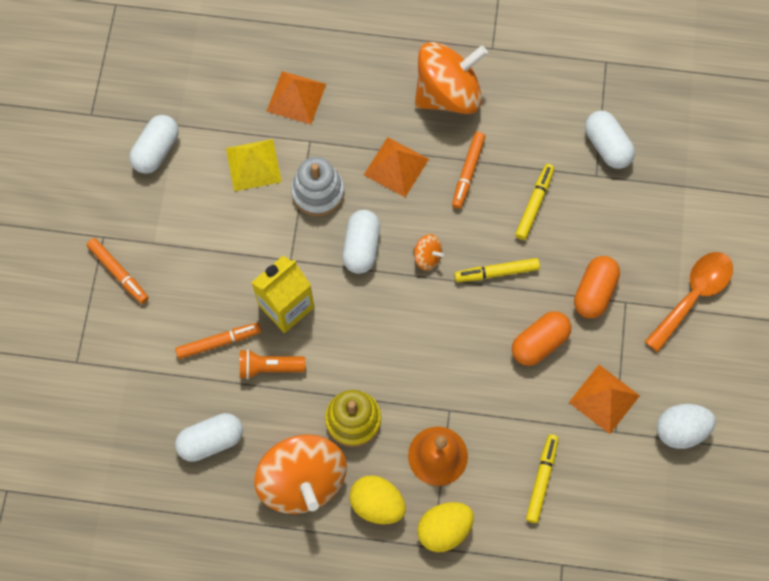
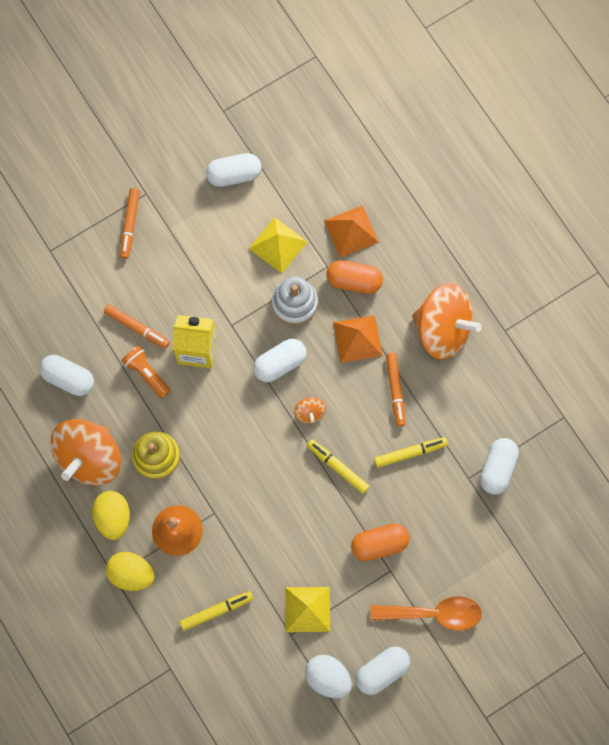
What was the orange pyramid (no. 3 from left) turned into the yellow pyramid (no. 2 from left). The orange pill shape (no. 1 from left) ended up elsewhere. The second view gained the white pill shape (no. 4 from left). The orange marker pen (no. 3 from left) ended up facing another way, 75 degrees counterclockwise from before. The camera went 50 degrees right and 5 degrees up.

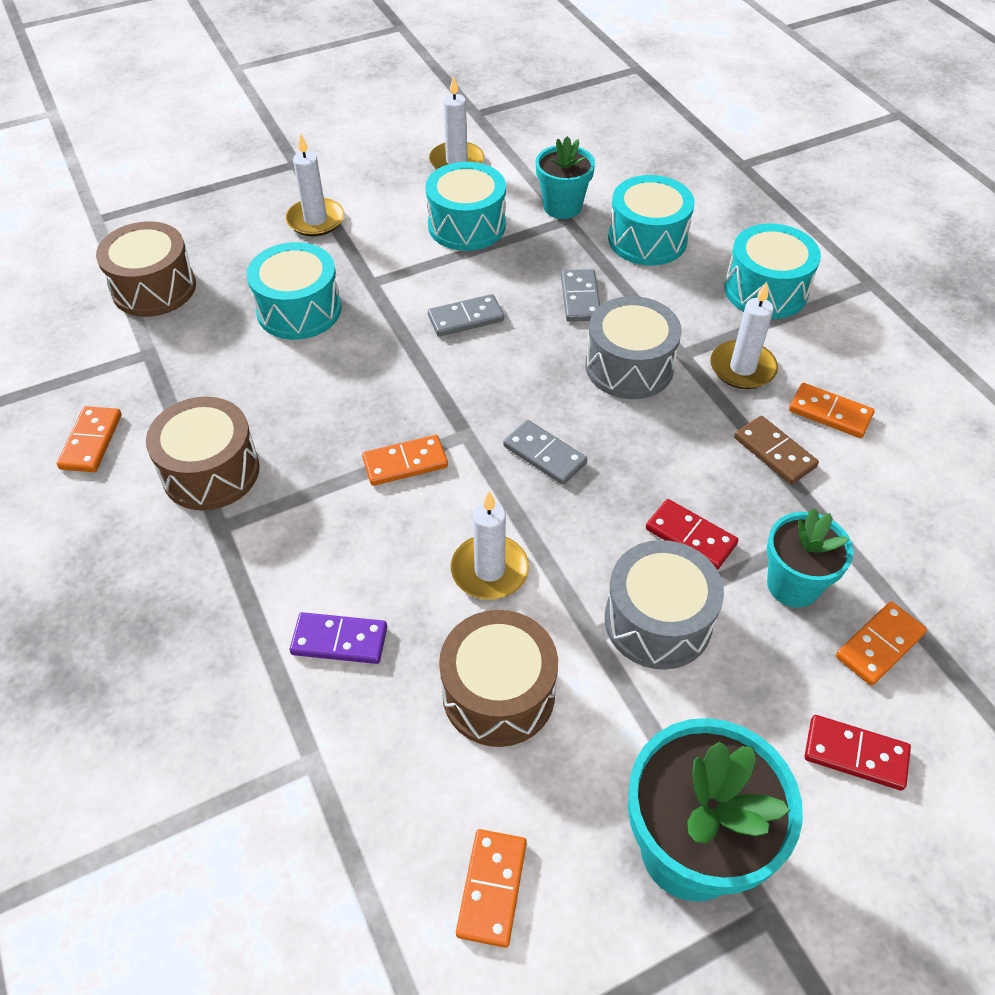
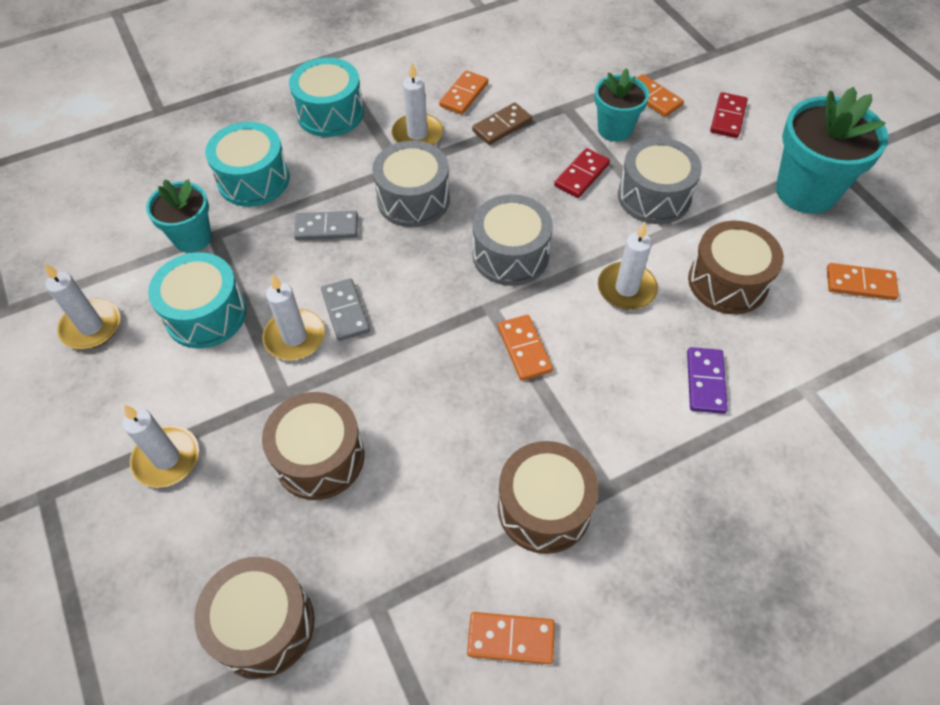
The second view gained the white wax candle (no. 3 from left). What was the aqua snare drum (no. 1 from left) turned into the dark brown snare drum (no. 2 from left). Where the grey domino (no. 2 from left) stood, the grey snare drum (no. 2 from left) came to stand. The camera went 90 degrees left and 5 degrees up.

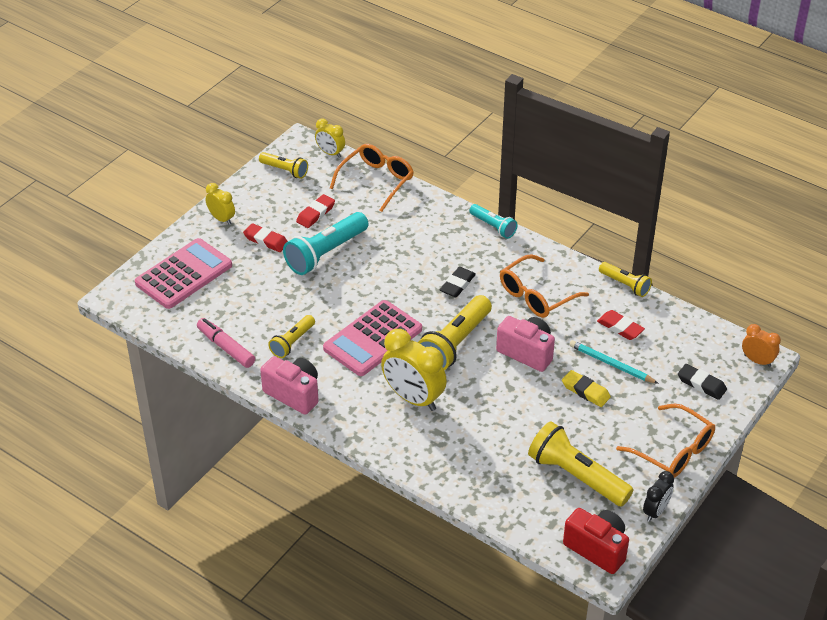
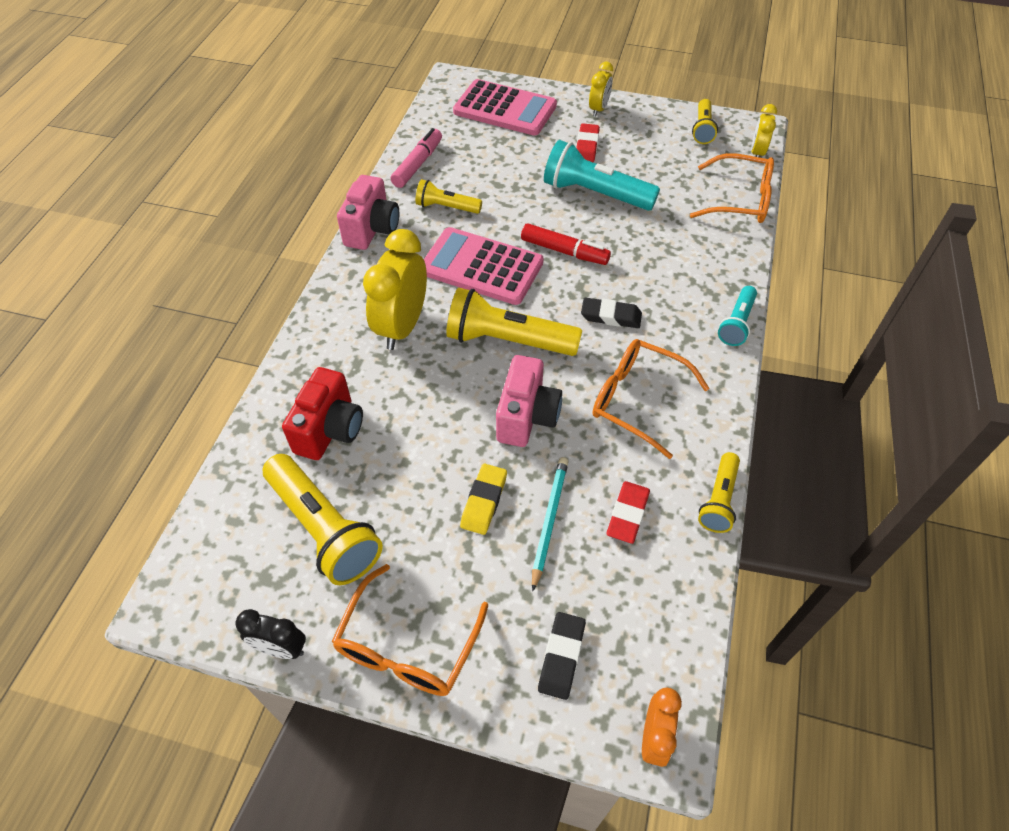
The yellow torch (no. 4 from left in the first image) ended up facing another way, 120 degrees clockwise from before. The scarlet compact camera ended up elsewhere. The second view gained the scarlet marker pen. The second view lost the scarlet gum eraser (no. 2 from left). The camera went 70 degrees right and 10 degrees up.

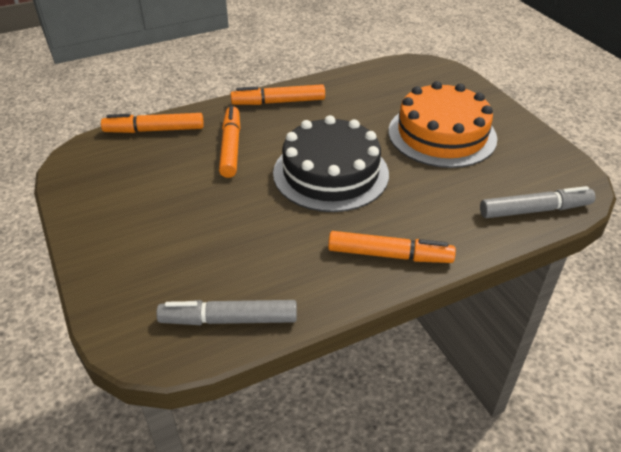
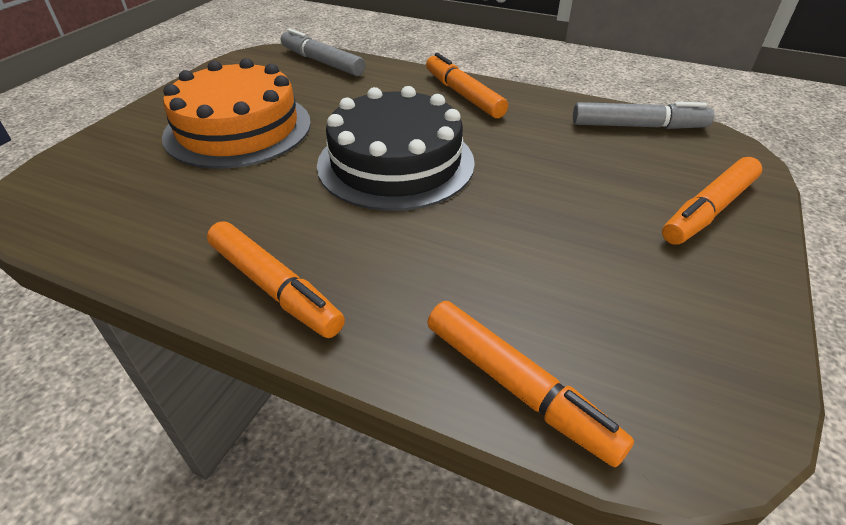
The grey marker pen (no. 1 from left in the first image) ended up facing another way, 45 degrees counterclockwise from before. The orange marker pen (no. 2 from left in the first image) ended up elsewhere. The camera went 130 degrees left and 0 degrees up.

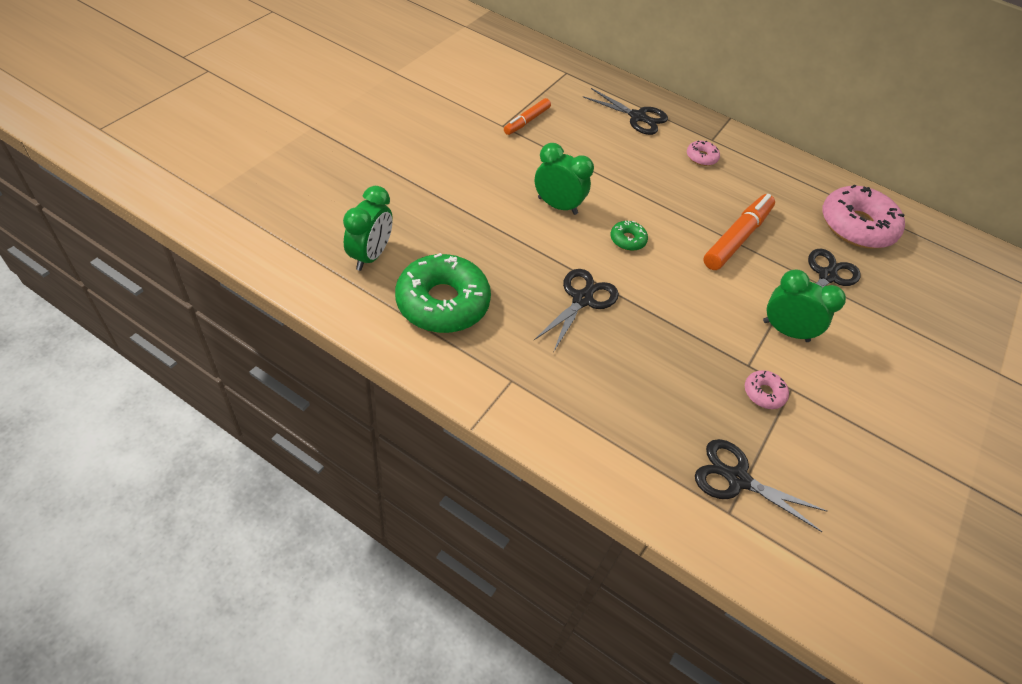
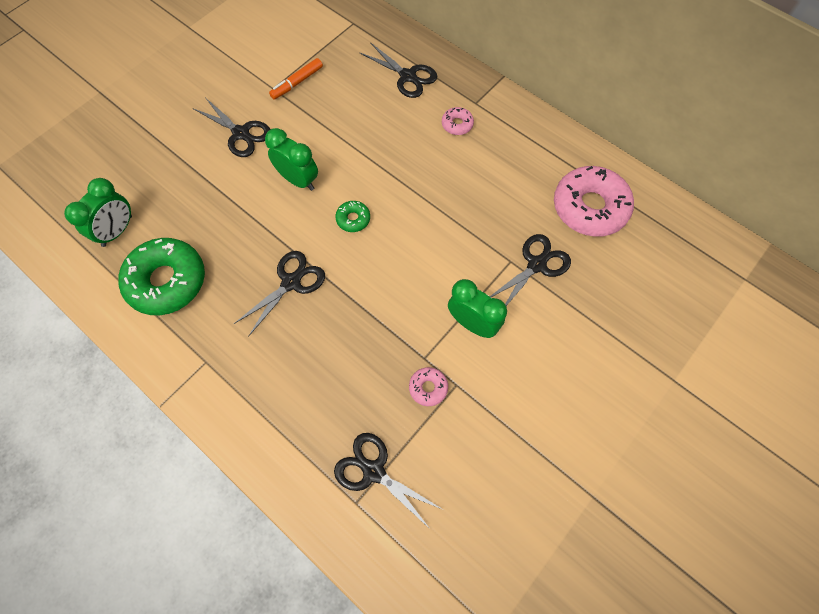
The second view gained the ebony pair of scissors (no. 1 from left). The second view lost the orange marker pen (no. 2 from left). The camera went 15 degrees right and 15 degrees up.

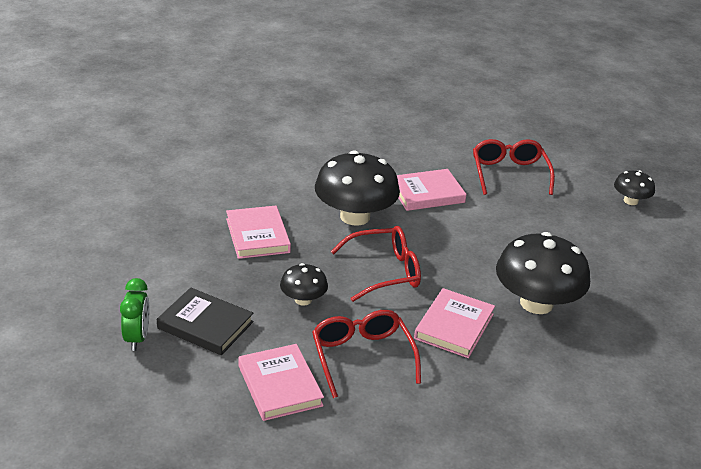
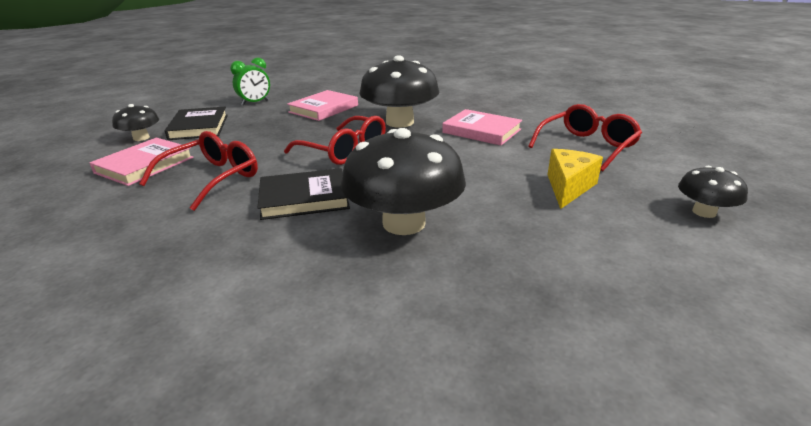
The ebony mushroom (no. 1 from left) ended up elsewhere. The green clock ended up elsewhere. What was the pink hardcover (no. 4 from left) turned into the ebony hardcover (no. 2 from left). The second view gained the yellow piece of cheese. The camera went 55 degrees right and 5 degrees down.

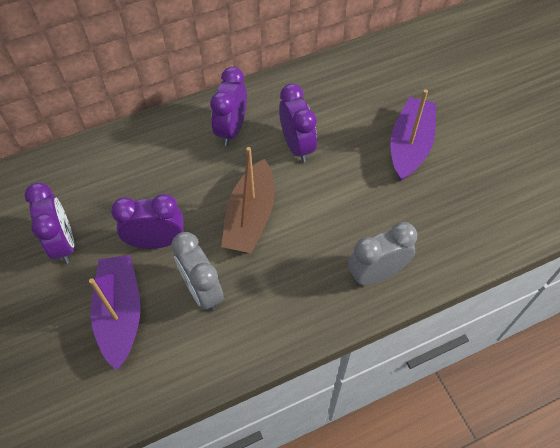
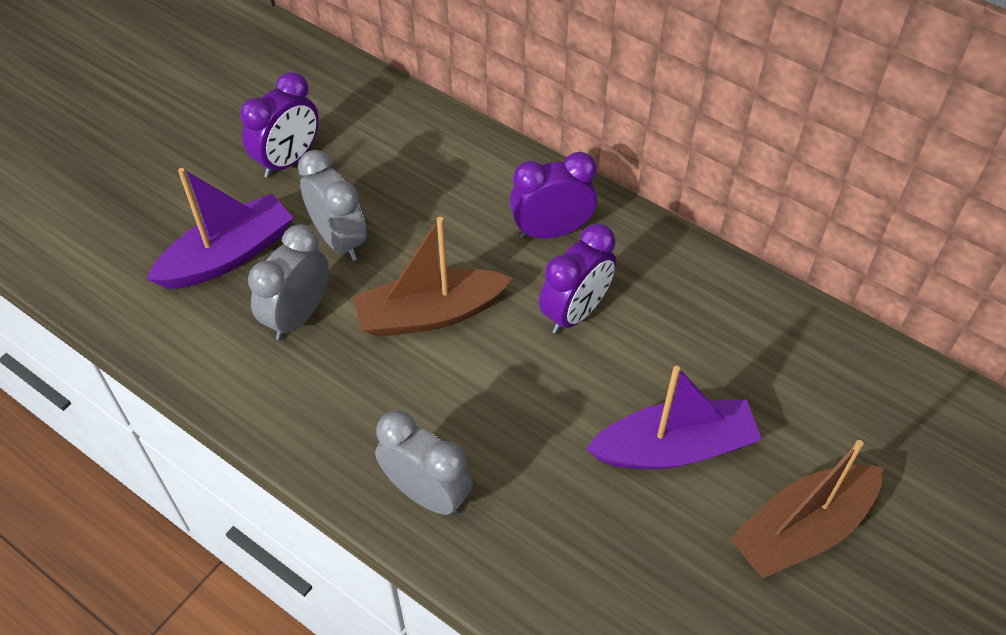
What was the purple clock (no. 2 from left) turned into the grey clock (no. 2 from left). The second view gained the dark brown boat (no. 2 from left). The camera went 60 degrees right and 5 degrees down.

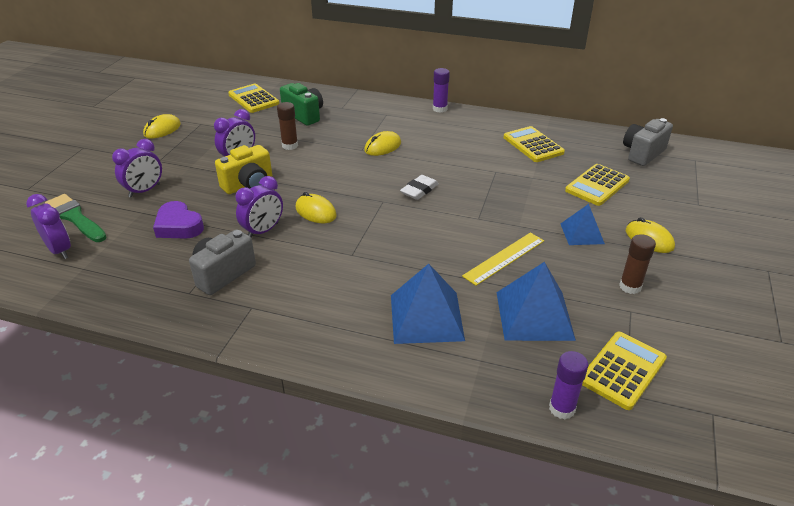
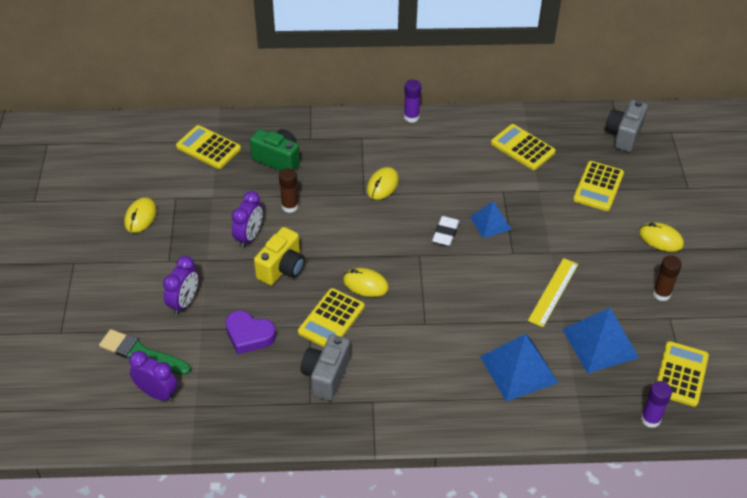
Where the purple clock (no. 4 from left) stood, the yellow pocket calculator (no. 2 from left) came to stand. The cobalt pyramid (no. 3 from left in the first image) ended up elsewhere. The camera went 20 degrees left and 10 degrees up.

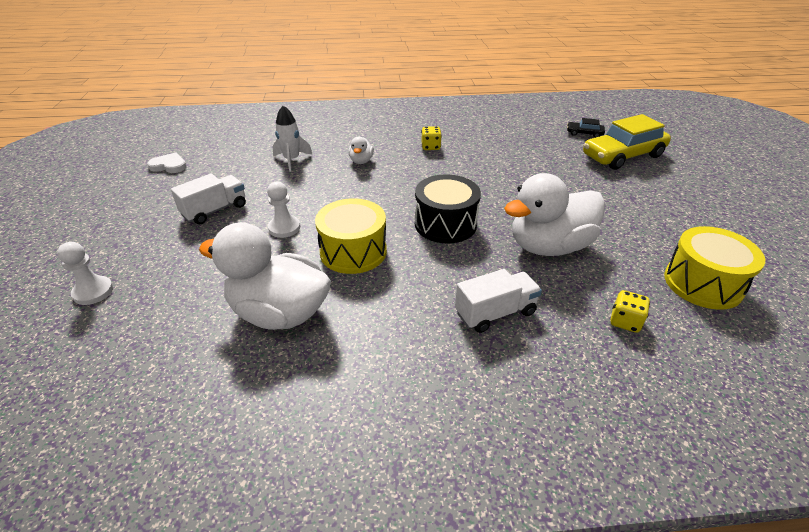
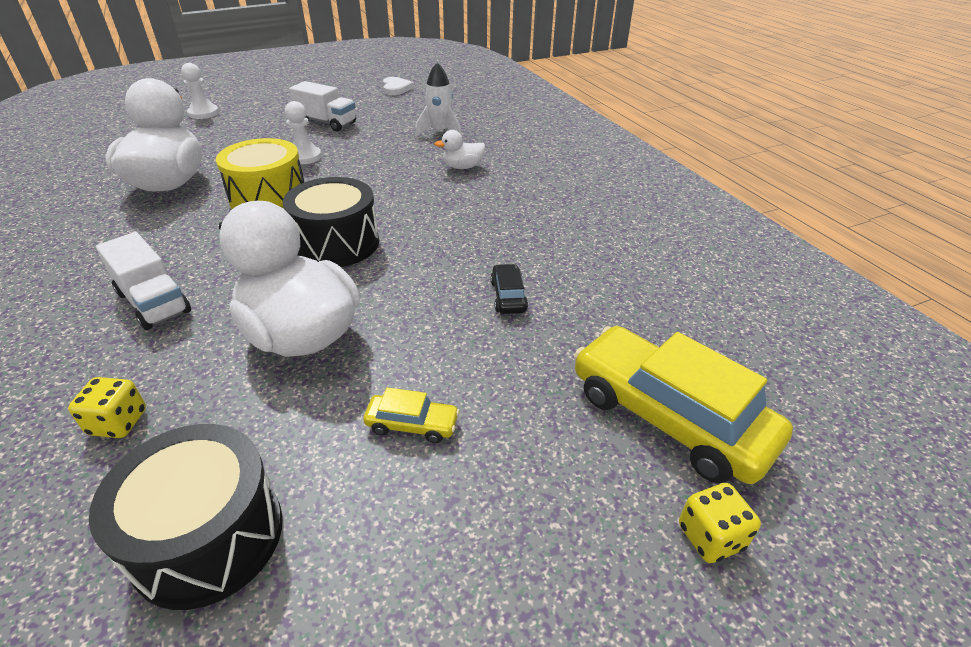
What was the yellow snare drum (no. 2 from left) turned into the ebony snare drum (no. 1 from left). The second view gained the yellow car (no. 1 from left). The ebony car ended up elsewhere. The yellow dice (no. 1 from left in the first image) ended up elsewhere. The camera went 70 degrees right and 0 degrees up.

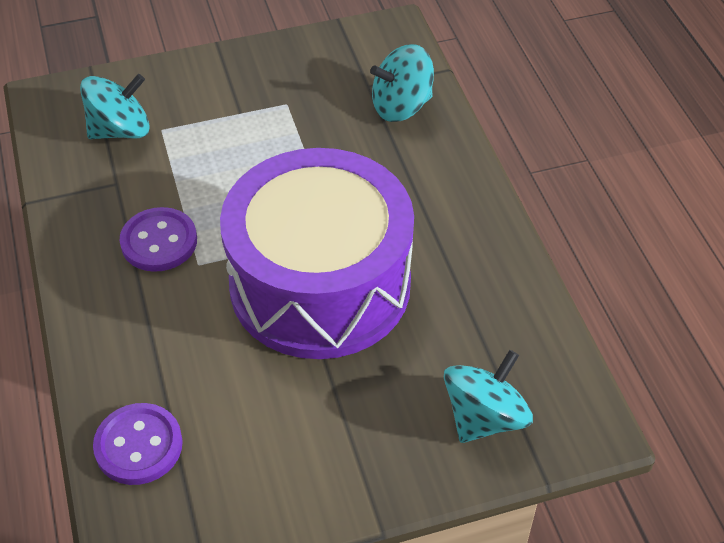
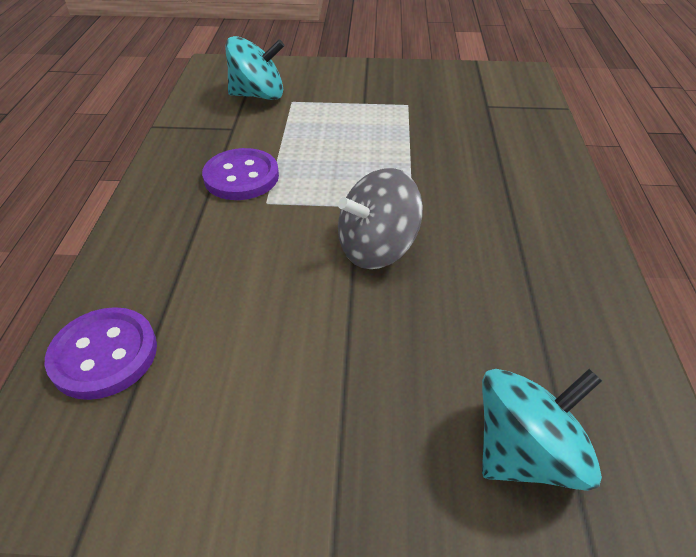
Where the purple snare drum stood, the grey toy top came to stand. The second view lost the aqua toy top (no. 2 from left). The camera went 20 degrees right and 5 degrees down.

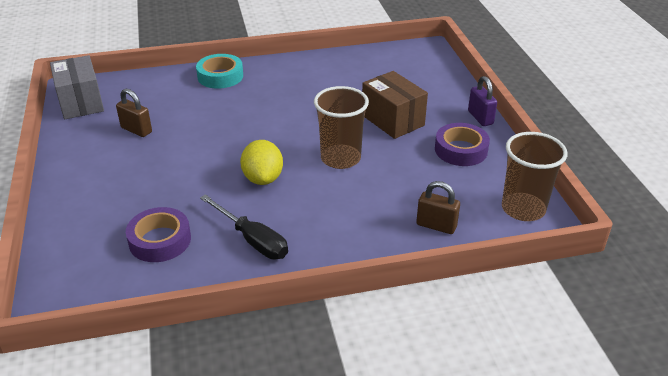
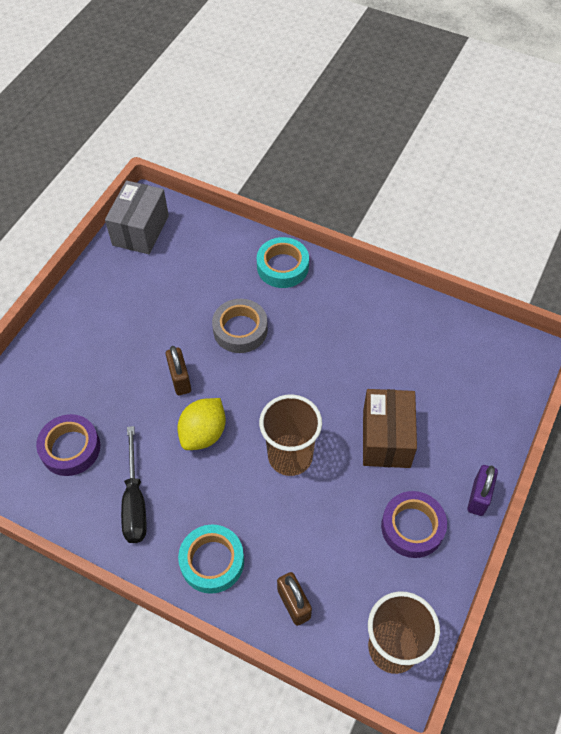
The dark brown small lock (no. 1 from left) ended up elsewhere. The second view gained the aqua tape (no. 1 from left). The second view gained the grey tape. The camera went 40 degrees right and 20 degrees up.

